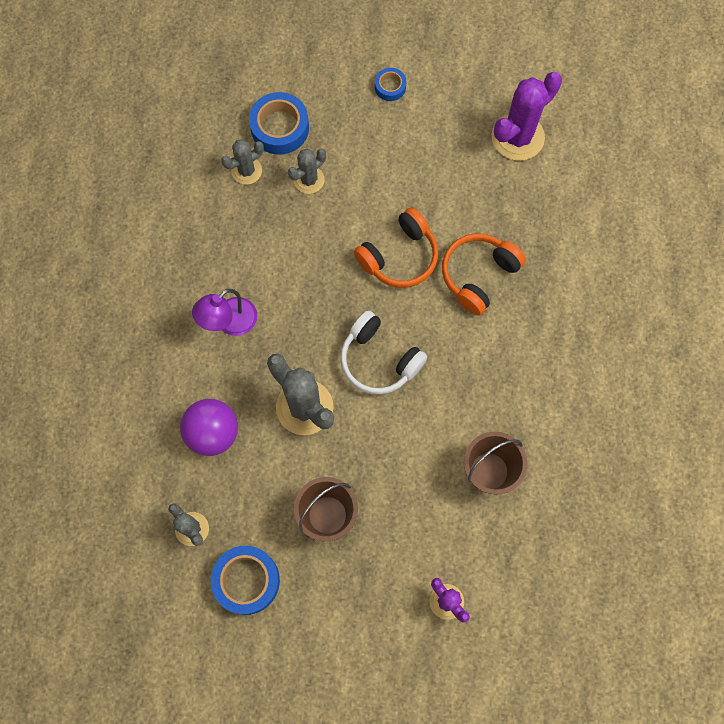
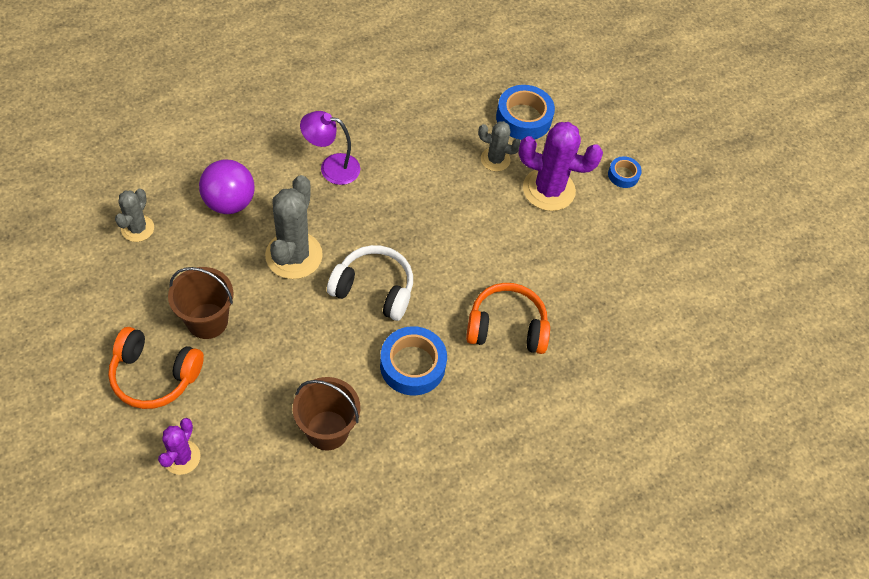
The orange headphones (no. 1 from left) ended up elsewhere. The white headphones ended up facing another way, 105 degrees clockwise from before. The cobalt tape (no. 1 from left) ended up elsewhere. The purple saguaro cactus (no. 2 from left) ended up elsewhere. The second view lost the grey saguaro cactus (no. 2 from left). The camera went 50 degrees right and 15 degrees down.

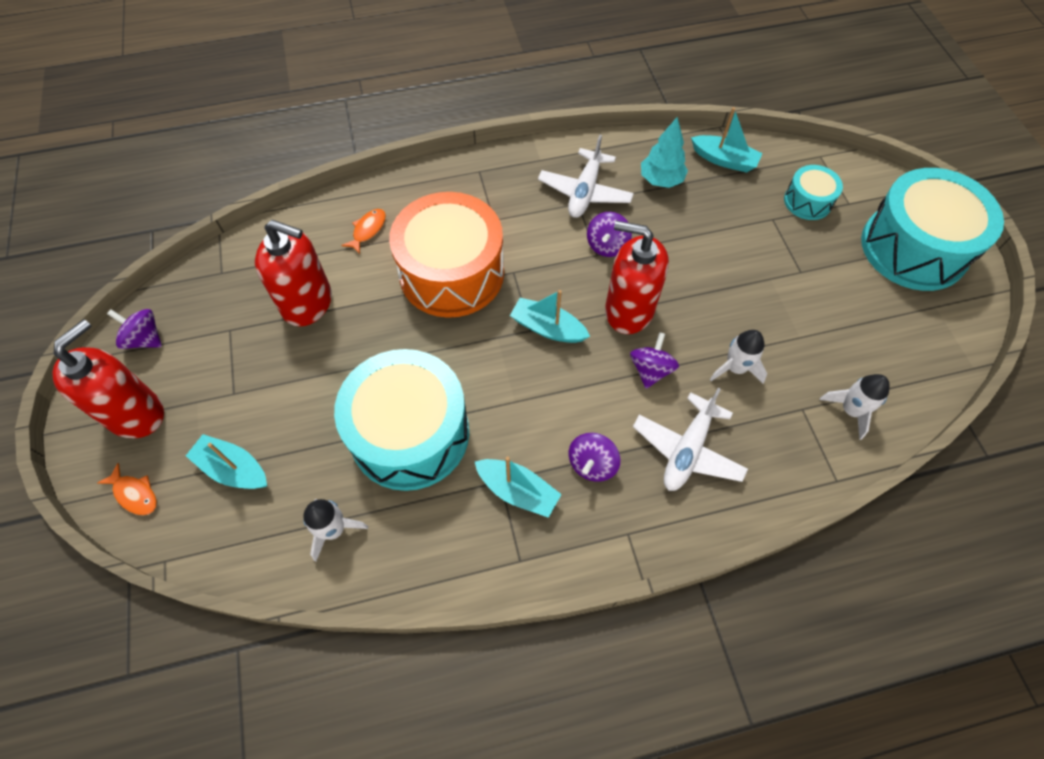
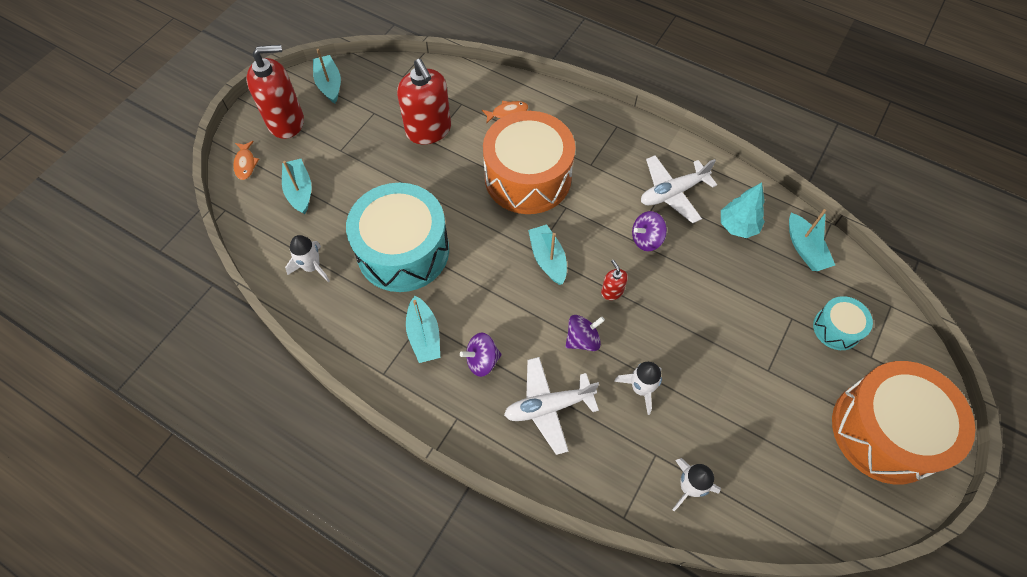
Where the purple toy top (no. 1 from left) stood, the aqua boat (no. 2 from left) came to stand. The size of the scarlet pump bottle (no. 3 from left) changed by a factor of 0.44. What was the aqua snare drum (no. 3 from left) turned into the orange snare drum (no. 2 from left). The camera went 45 degrees right and 0 degrees up.

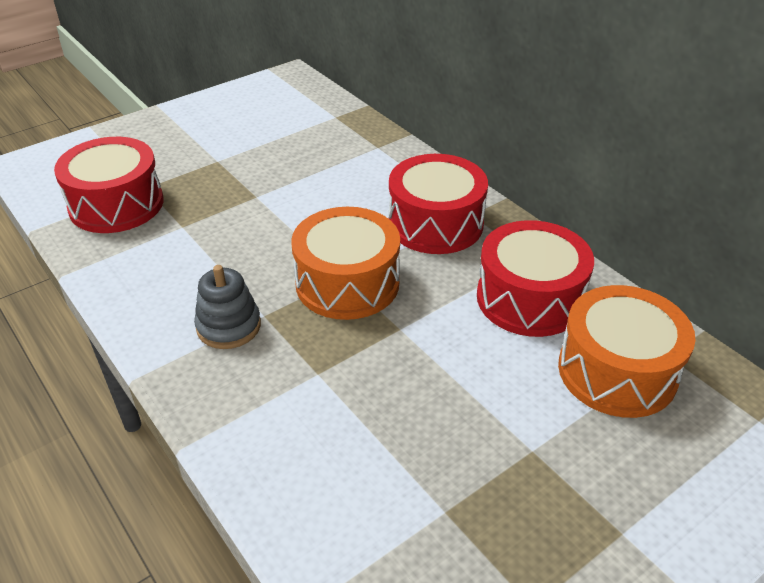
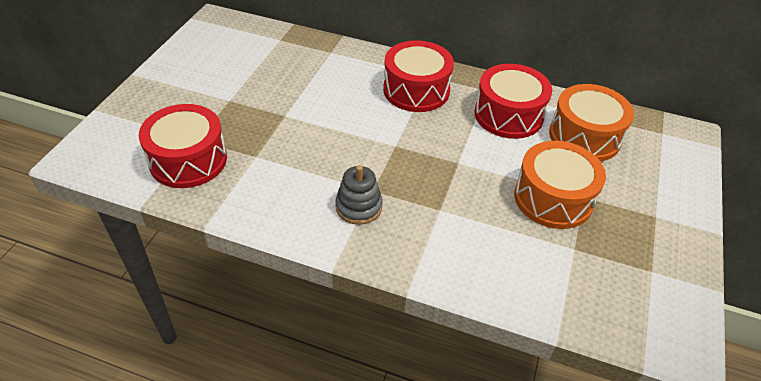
The orange snare drum (no. 1 from left) ended up elsewhere. The camera went 35 degrees left and 5 degrees up.

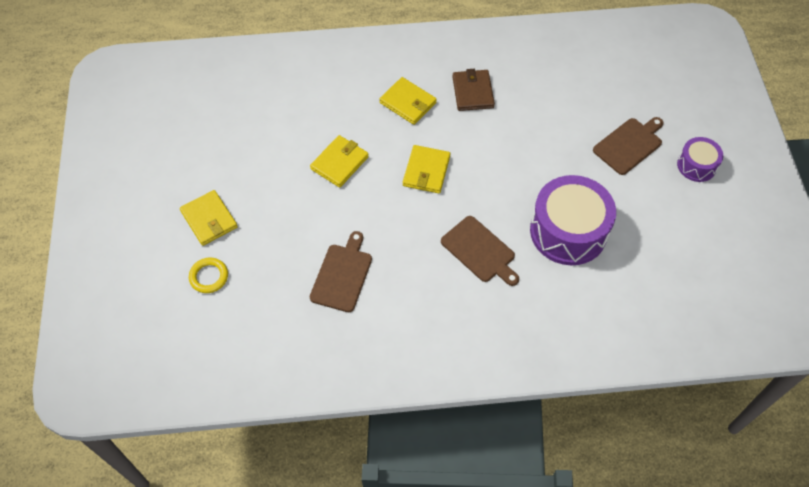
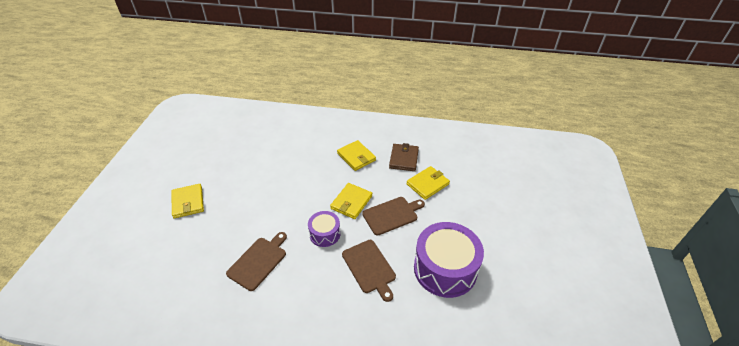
The purple snare drum (no. 2 from left in the first image) ended up elsewhere. The dark brown bread board (no. 3 from left) ended up elsewhere. The yellow billfold (no. 2 from left in the first image) ended up elsewhere. The second view lost the yellow ring. The camera went 15 degrees right and 15 degrees down.

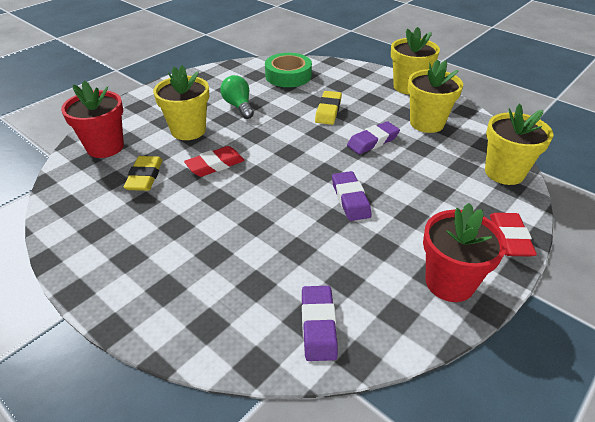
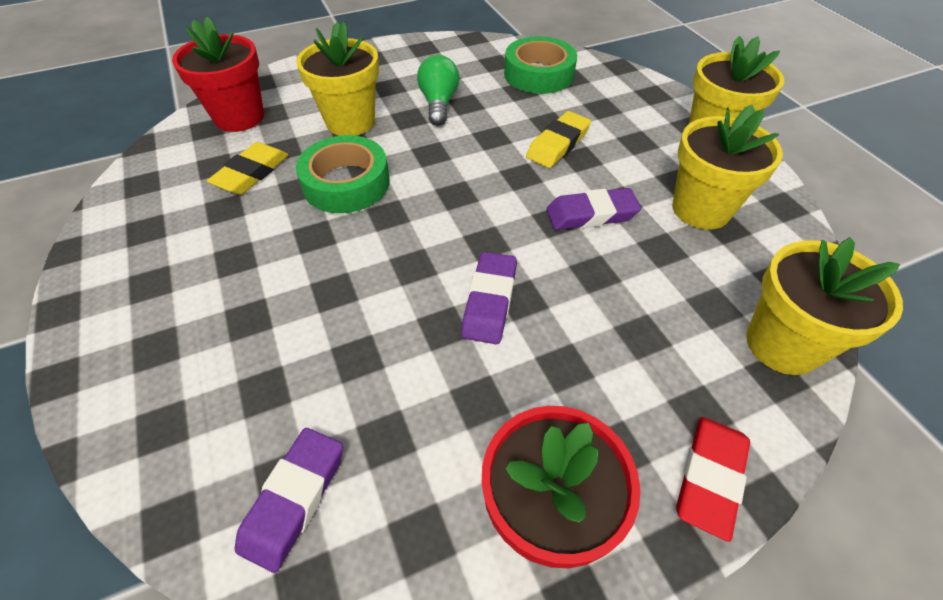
Where the scarlet gum eraser (no. 1 from left) stood, the green tape (no. 1 from left) came to stand. The camera went 25 degrees right and 10 degrees up.

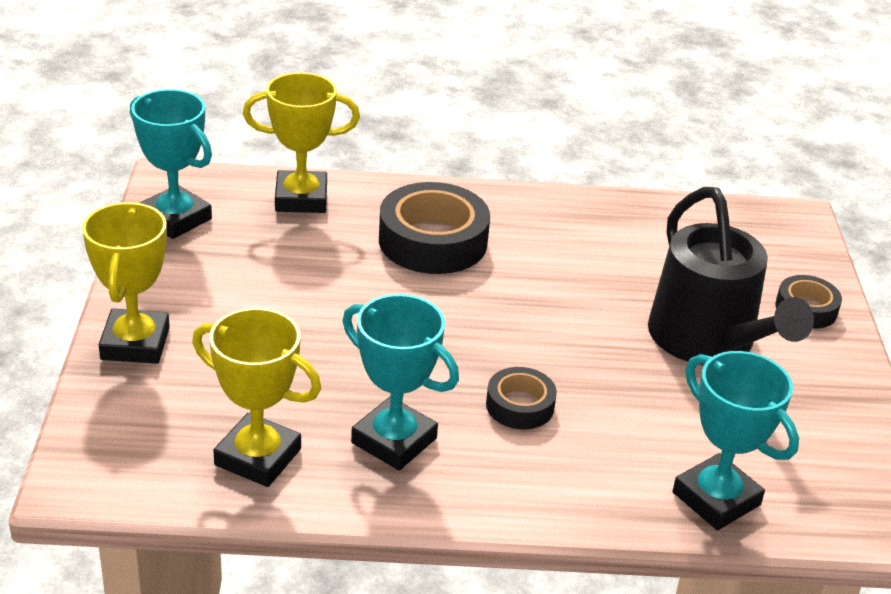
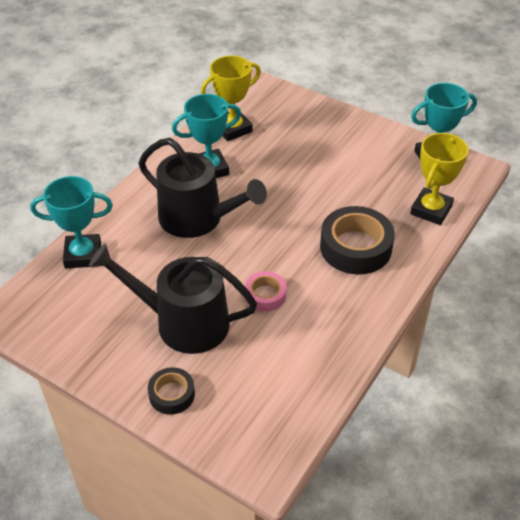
Where the ebony tape (no. 2 from left) stood, the ebony sprinkling can (no. 2 from left) came to stand. The second view gained the pink tape. The second view lost the yellow award cup (no. 1 from left). The camera went 125 degrees right and 10 degrees up.

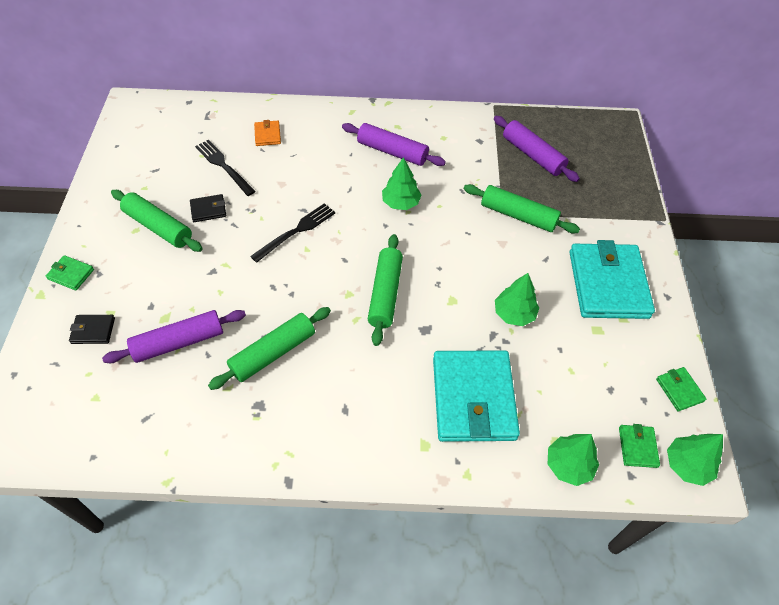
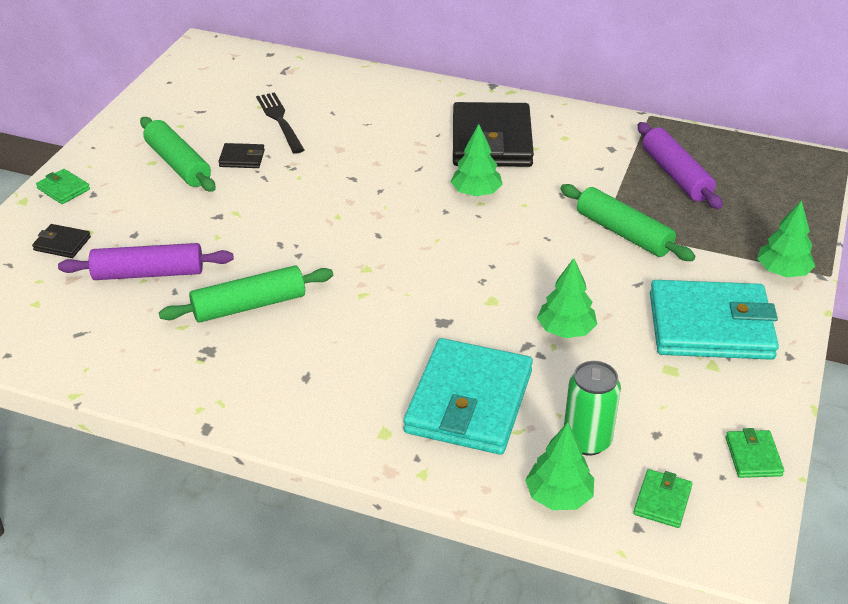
Where the purple rolling pin (no. 2 from left) stood, the ebony billfold (no. 3 from left) came to stand. The second view gained the green can. The aqua billfold (no. 2 from left) ended up facing another way, 75 degrees clockwise from before. The green tree (no. 4 from left) ended up elsewhere. The second view lost the ebony fork (no. 2 from left). The second view lost the orange billfold. The second view lost the green rolling pin (no. 3 from left). The camera went 20 degrees right and 15 degrees down.

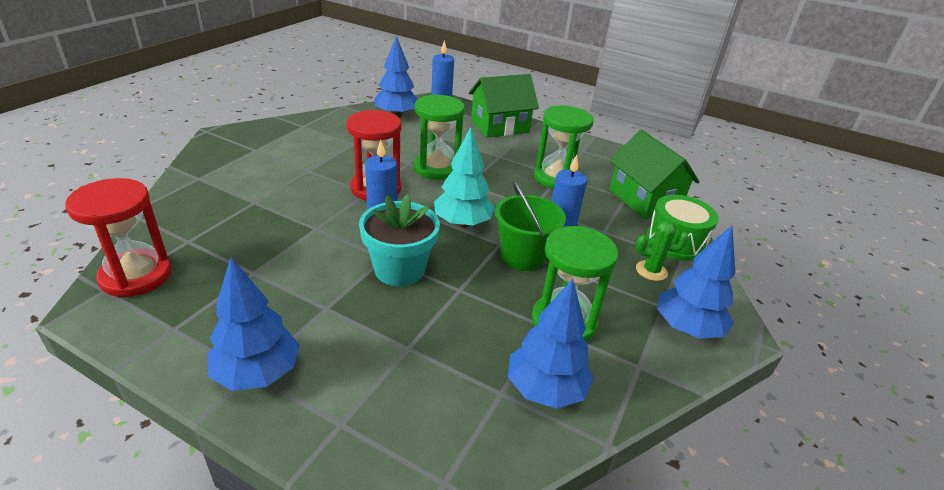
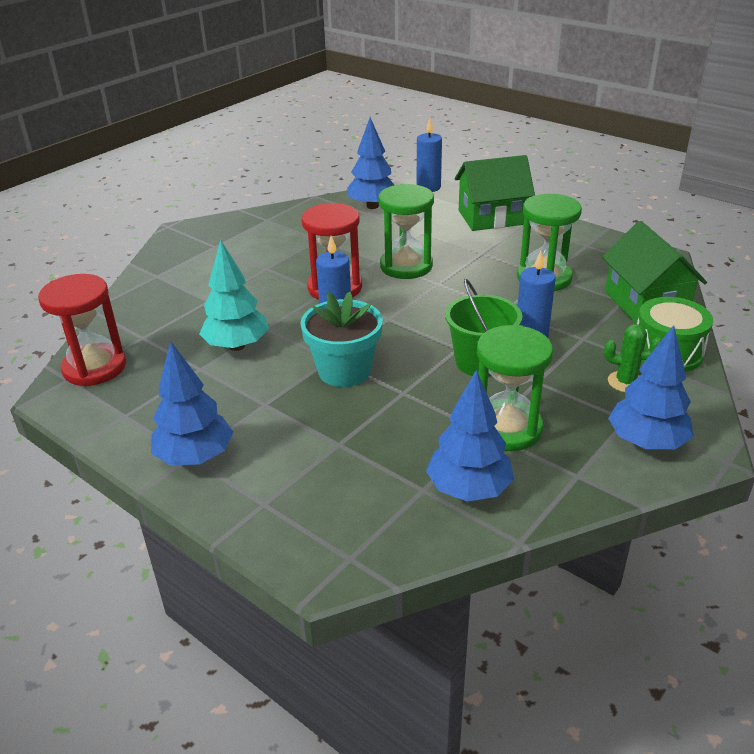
The aqua tree ended up elsewhere. The camera went 15 degrees right and 0 degrees up.

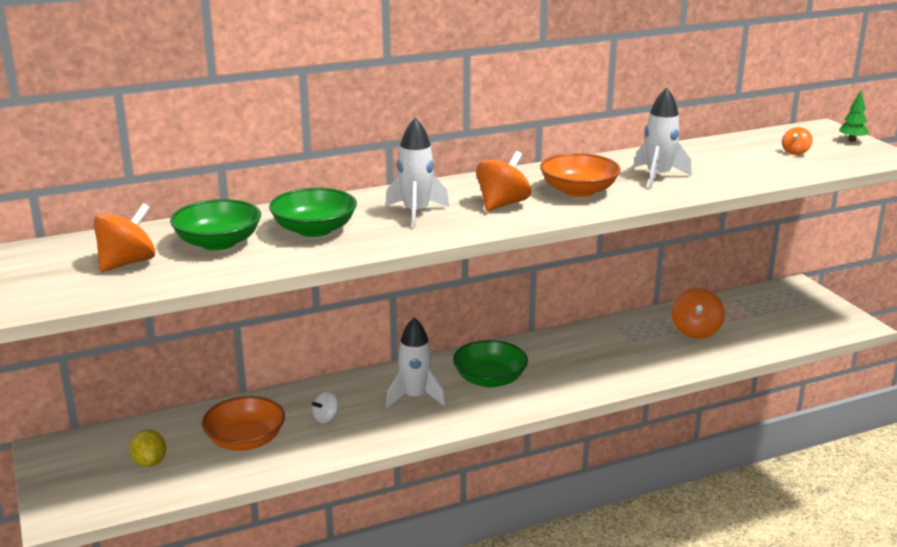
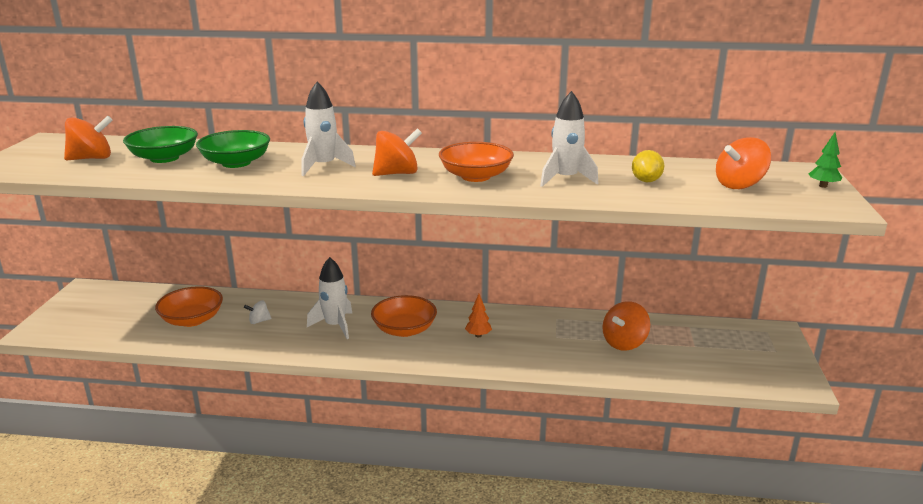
What was the green bowl (no. 3 from left) turned into the orange bowl (no. 2 from left). The second view gained the orange tree. The yellow citrus fruit ended up elsewhere. The size of the orange toy top (no. 4 from left) changed by a factor of 1.83. The camera went 30 degrees right and 0 degrees up.

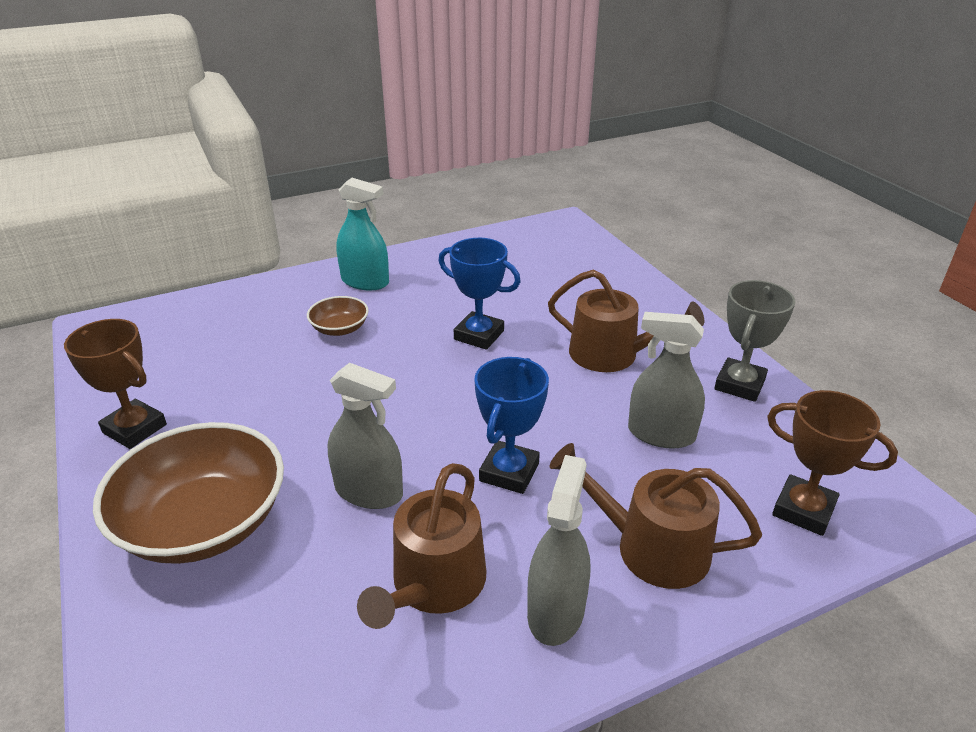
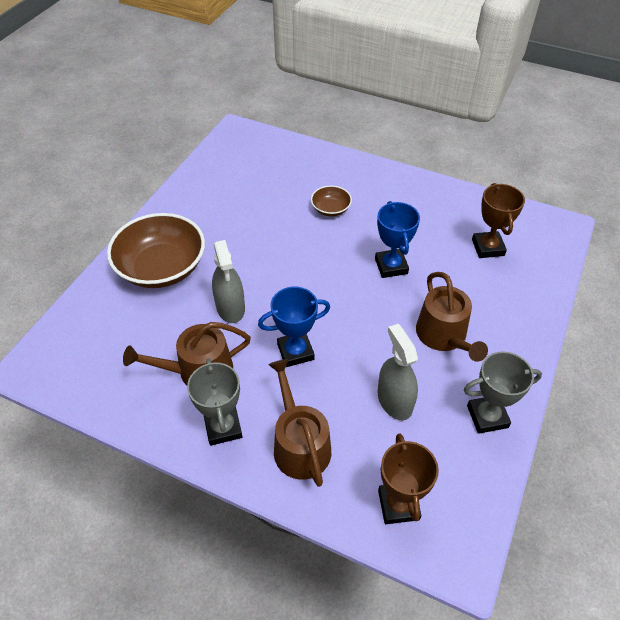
Where the grey sprayer (no. 2 from left) stood, the grey award cup (no. 1 from left) came to stand. The dark brown award cup (no. 1 from left in the first image) ended up elsewhere. The second view lost the aqua sprayer. The camera went 50 degrees right and 15 degrees up.

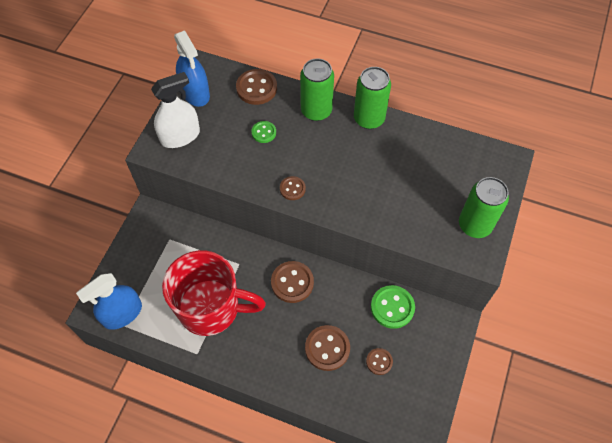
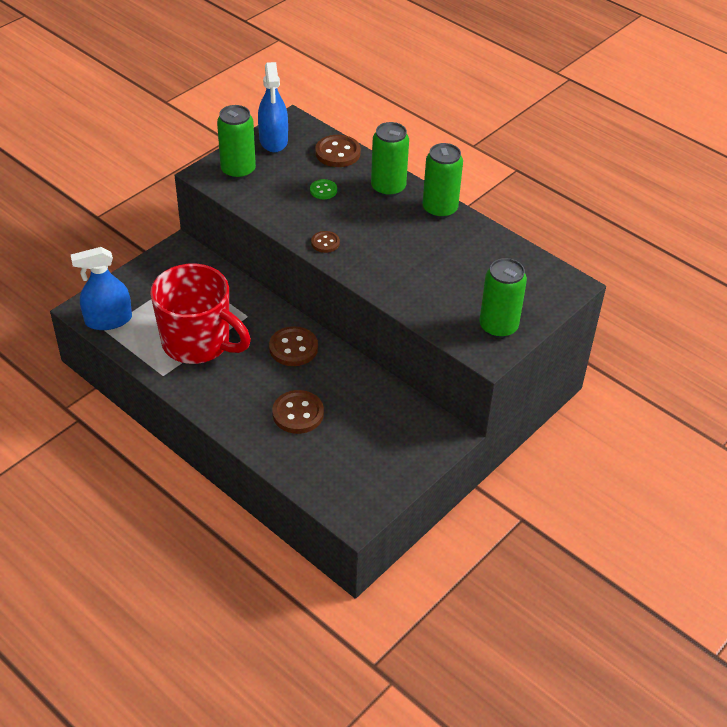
Where the white sprayer stood, the green can (no. 1 from left) came to stand. The second view lost the dark brown shirt button (no. 5 from left). The second view lost the green shirt button (no. 2 from left). The camera went 20 degrees right and 15 degrees down.

